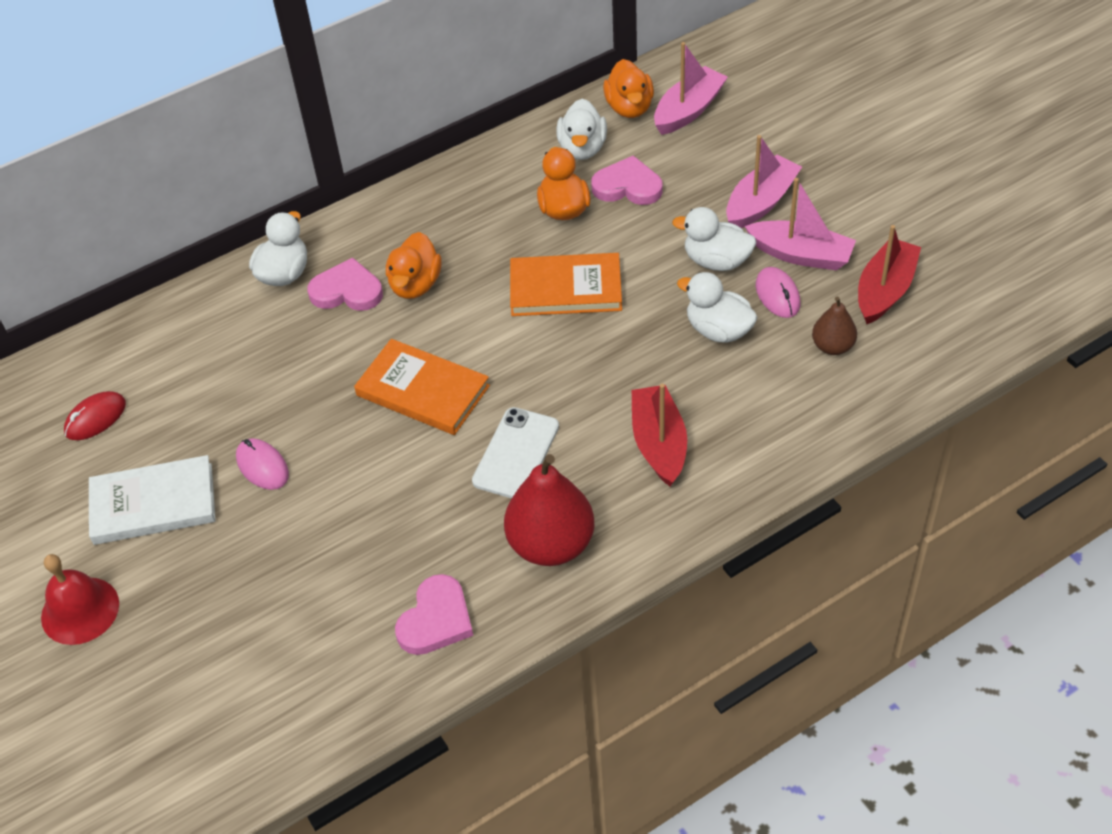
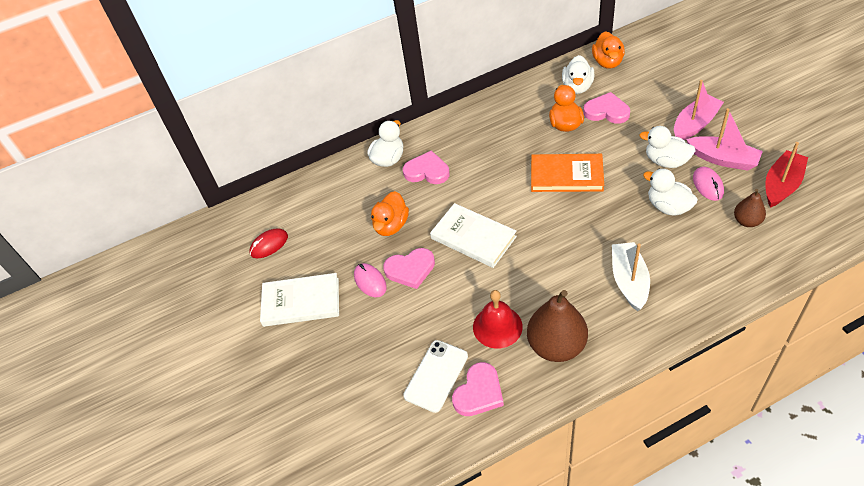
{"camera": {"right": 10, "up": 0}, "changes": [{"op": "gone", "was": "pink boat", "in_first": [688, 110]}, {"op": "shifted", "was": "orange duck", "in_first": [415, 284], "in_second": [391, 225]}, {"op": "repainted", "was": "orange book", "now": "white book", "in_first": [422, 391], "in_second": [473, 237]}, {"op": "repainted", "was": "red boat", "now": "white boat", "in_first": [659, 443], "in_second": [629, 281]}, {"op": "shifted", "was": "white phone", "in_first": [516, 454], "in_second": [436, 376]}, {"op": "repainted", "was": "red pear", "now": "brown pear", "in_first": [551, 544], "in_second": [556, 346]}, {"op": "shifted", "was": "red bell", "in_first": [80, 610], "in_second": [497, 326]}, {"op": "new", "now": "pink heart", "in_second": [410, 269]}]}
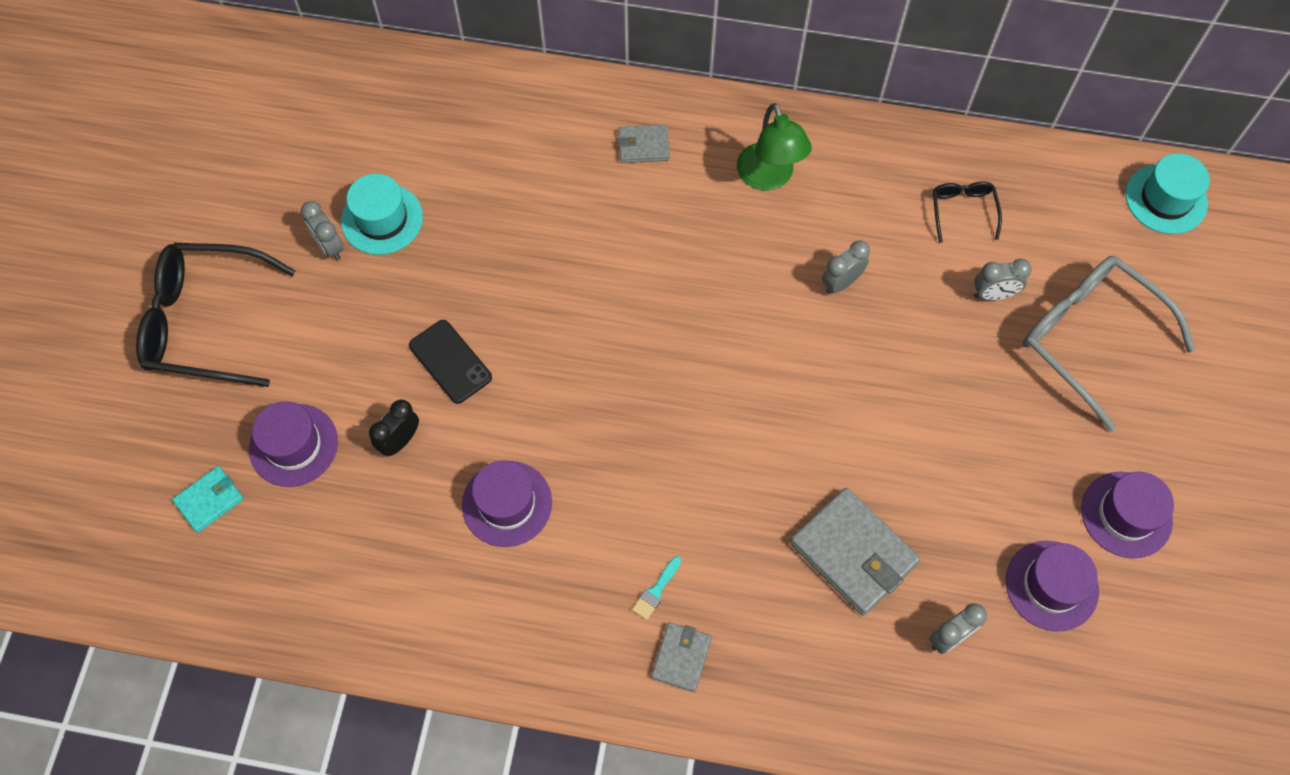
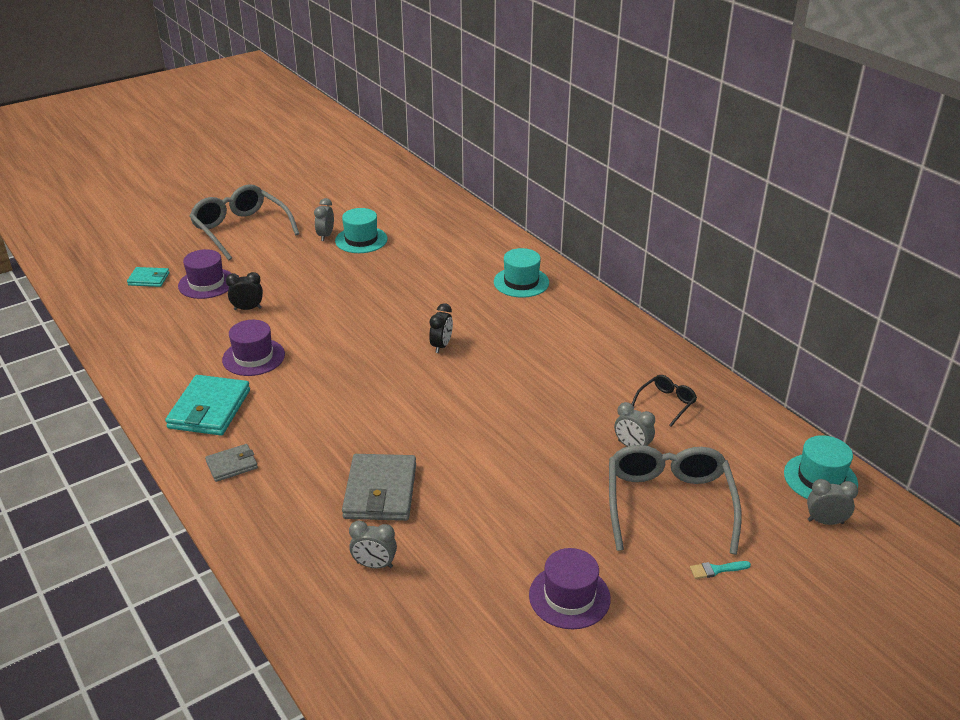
{"camera": {"right": 45, "up": -30}, "changes": [{"op": "gone", "was": "green lamp", "in_first": [769, 177]}, {"op": "swapped", "was": "grey wallet", "now": "turquoise hat", "in_first": [643, 146], "in_second": [521, 282]}, {"op": "shifted", "was": "grey clock", "in_first": [841, 282], "in_second": [825, 521]}, {"op": "repainted", "was": "black glasses", "now": "grey glasses", "in_first": [206, 322], "in_second": [241, 229]}, {"op": "gone", "was": "black phone", "in_first": [450, 361]}, {"op": "gone", "was": "purple hat", "in_first": [1051, 585]}, {"op": "shifted", "was": "turquoise brush", "in_first": [656, 591], "in_second": [716, 570]}, {"op": "new", "now": "black clock", "in_second": [441, 346]}, {"op": "new", "now": "turquoise wallet", "in_second": [209, 409]}]}
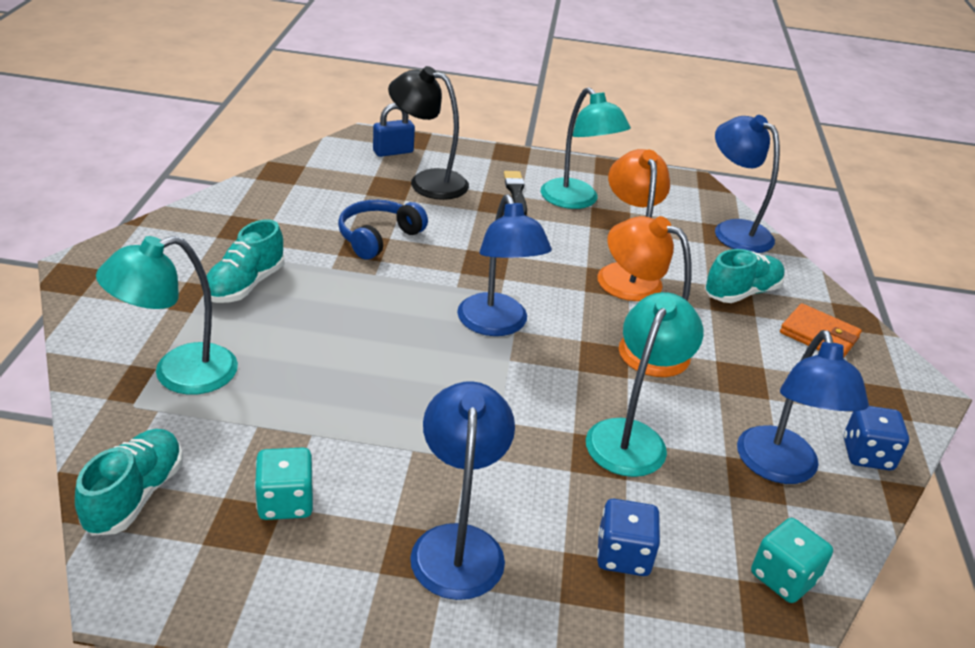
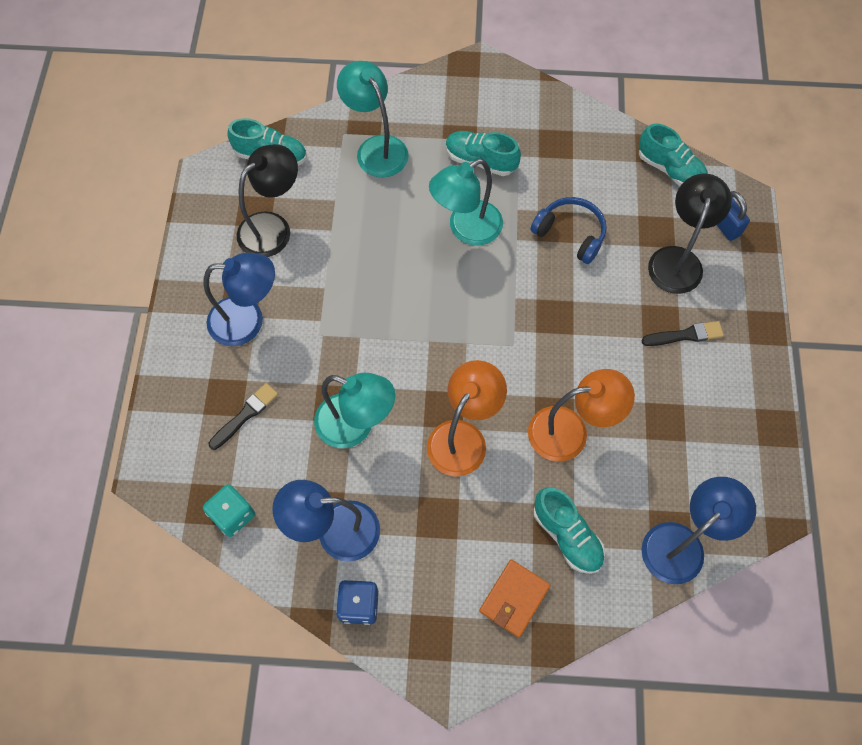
{"camera": {"right": 90, "up": 30}, "changes": [{"op": "shifted", "was": "turquoise lamp", "in_first": [576, 201], "in_second": [466, 229]}, {"op": "gone", "was": "blue lamp", "in_first": [497, 325]}, {"op": "swapped", "was": "turquoise dice", "now": "black lamp", "in_first": [285, 502], "in_second": [273, 227]}, {"op": "swapped", "was": "blue dice", "now": "black brush", "in_first": [623, 555], "in_second": [245, 415]}, {"op": "new", "now": "turquoise shoe", "in_second": [670, 169]}]}
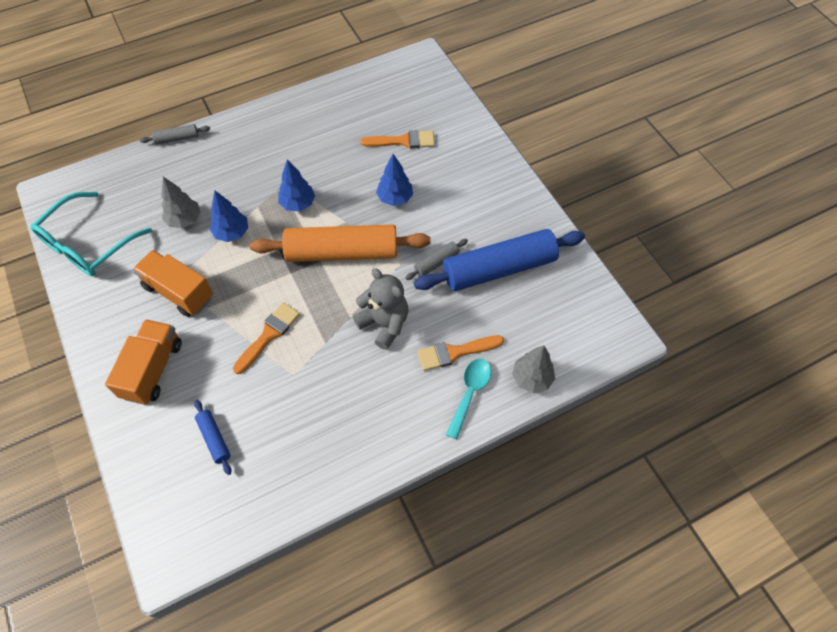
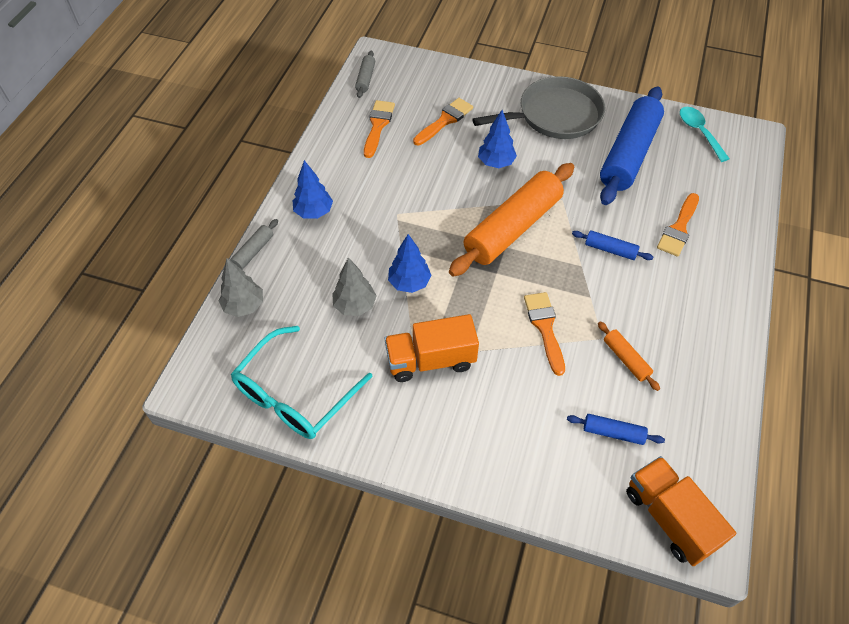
{"camera": {"right": -45, "up": -5}, "changes": [{"op": "shifted", "was": "blue tree", "in_first": [298, 204], "in_second": [314, 212]}, {"op": "rotated", "was": "turquoise glasses", "in_first": [88, 244], "in_second": [295, 395], "clockwise": 45}, {"op": "shifted", "was": "grey rolling pin", "in_first": [436, 263], "in_second": [365, 78]}, {"op": "swapped", "was": "grey teddy bear", "now": "blue rolling pin", "in_first": [384, 324], "in_second": [610, 250]}, {"op": "shifted", "was": "orange truck", "in_first": [153, 369], "in_second": [669, 518]}, {"op": "shifted", "was": "grey tree", "in_first": [531, 378], "in_second": [244, 306]}, {"op": "shifted", "was": "turquoise spoon", "in_first": [470, 393], "in_second": [699, 132]}, {"op": "new", "now": "grey pan", "in_second": [555, 115]}, {"op": "new", "now": "orange brush", "in_second": [378, 126]}, {"op": "new", "now": "orange rolling pin", "in_second": [626, 359]}]}
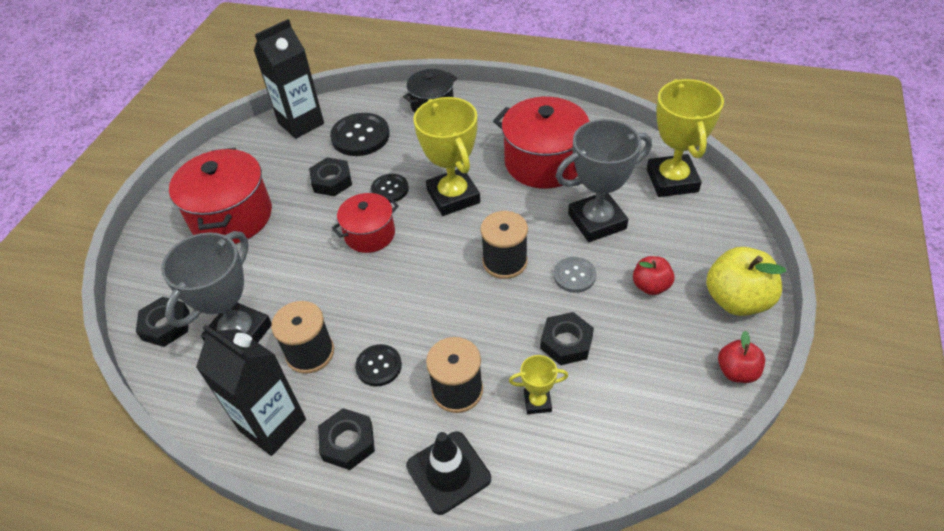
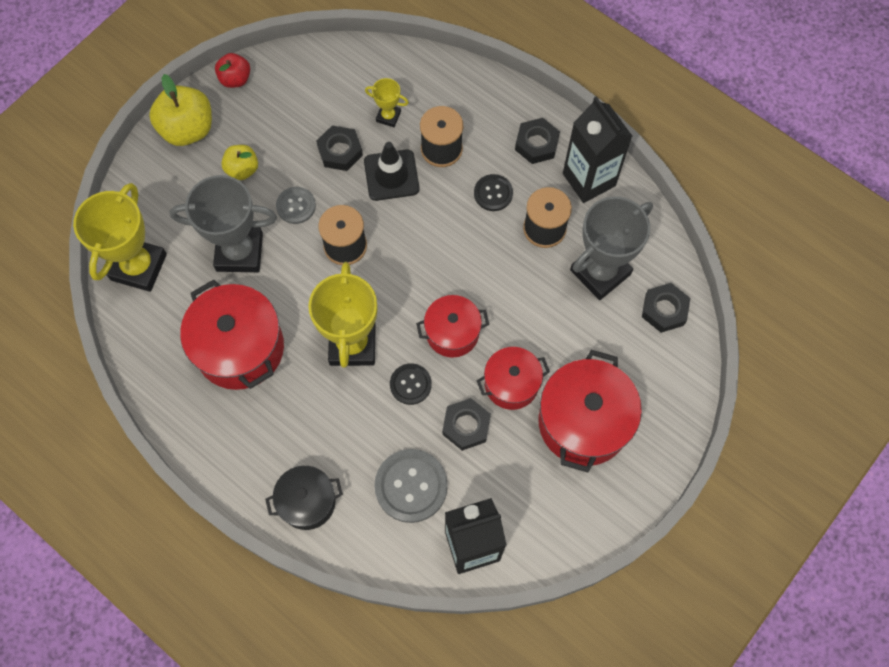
{"camera": {"right": -160, "up": 20}, "changes": [{"op": "repainted", "was": "black button", "now": "grey button", "in_first": [360, 136], "in_second": [411, 486]}, {"op": "repainted", "was": "red apple", "now": "yellow apple", "in_first": [650, 286], "in_second": [242, 169]}, {"op": "shifted", "was": "black traffic cone", "in_first": [448, 472], "in_second": [391, 175]}, {"op": "new", "now": "red pot", "in_second": [511, 384]}]}
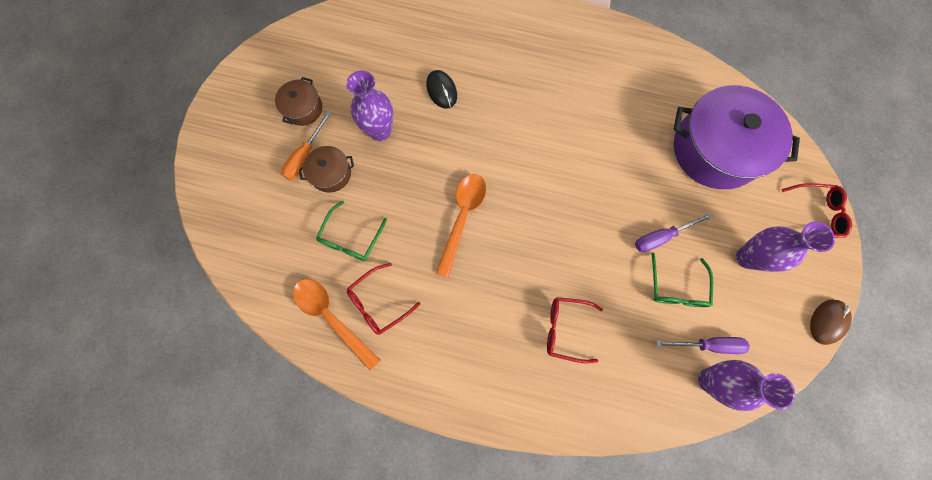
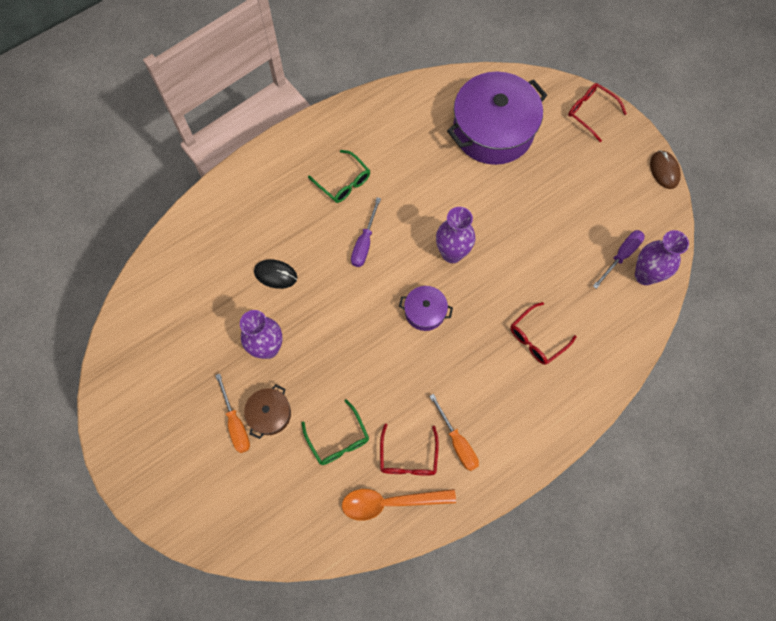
{"camera": {"right": -50, "up": -5}, "changes": [{"op": "gone", "was": "brown pot", "in_first": [303, 108]}, {"op": "gone", "was": "orange spoon", "in_first": [462, 218]}, {"op": "rotated", "was": "red glasses", "in_first": [815, 214], "in_second": [590, 112], "clockwise": -90}, {"op": "shifted", "was": "purple screwdriver", "in_first": [661, 237], "in_second": [364, 243]}, {"op": "shifted", "was": "purple vase", "in_first": [747, 258], "in_second": [452, 253]}, {"op": "shifted", "was": "green glasses", "in_first": [676, 288], "in_second": [344, 182]}, {"op": "new", "now": "purple pot", "in_second": [425, 312]}, {"op": "new", "now": "orange screwdriver", "in_second": [457, 442]}]}
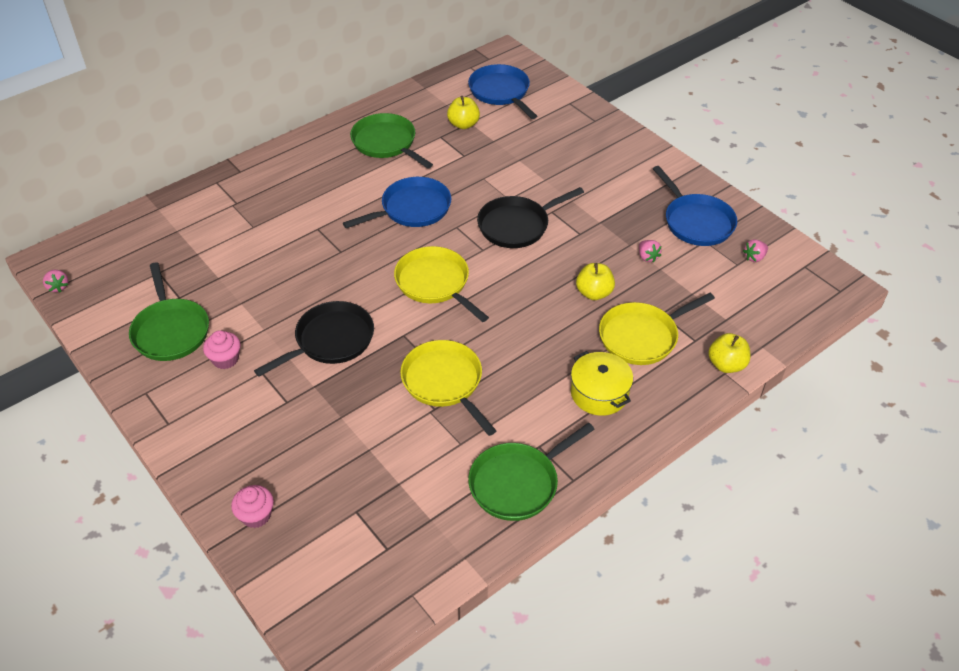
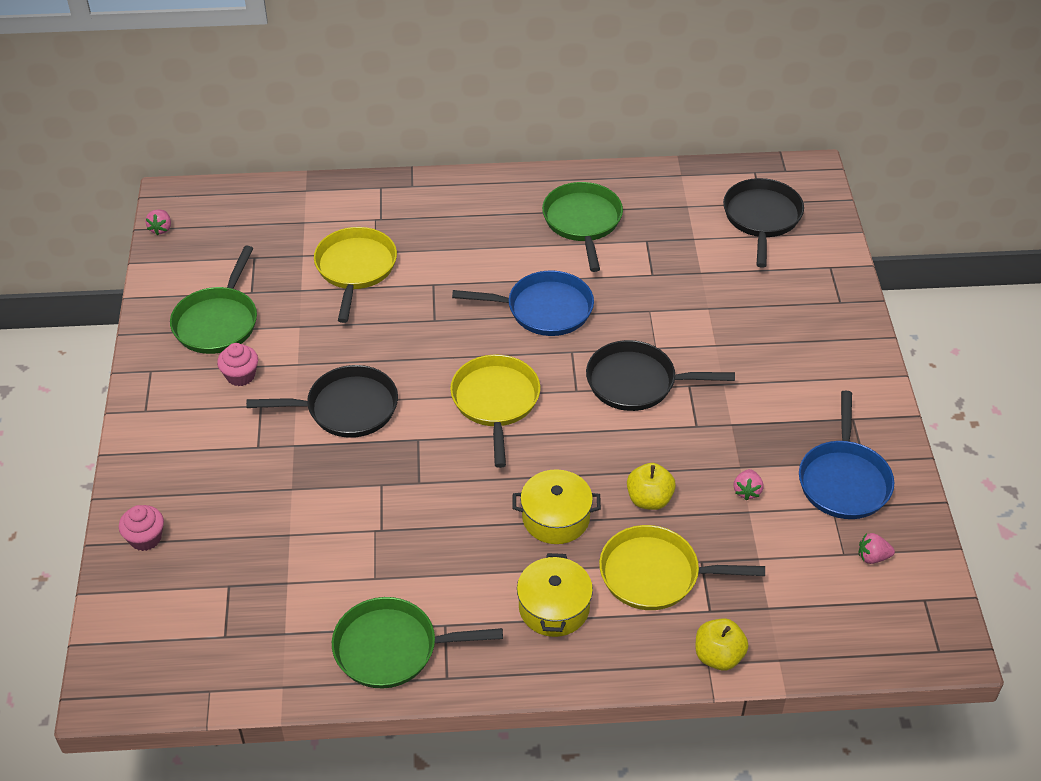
{"camera": {"right": 35, "up": 0}, "changes": [{"op": "repainted", "was": "blue pan", "now": "black pan", "in_first": [501, 92], "in_second": [762, 218]}, {"op": "gone", "was": "yellow apple", "in_first": [463, 124]}, {"op": "shifted", "was": "yellow pan", "in_first": [444, 383], "in_second": [355, 269]}, {"op": "new", "now": "yellow pot", "in_second": [556, 518]}]}
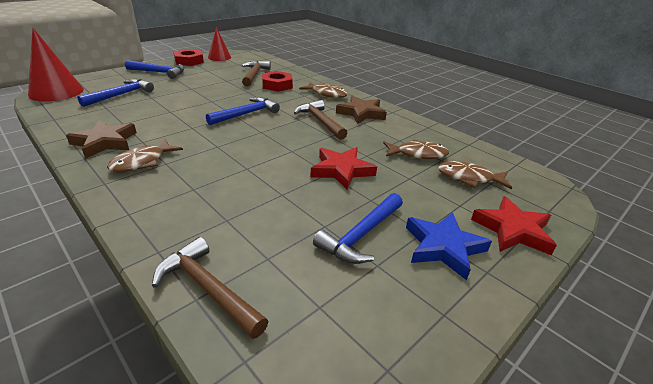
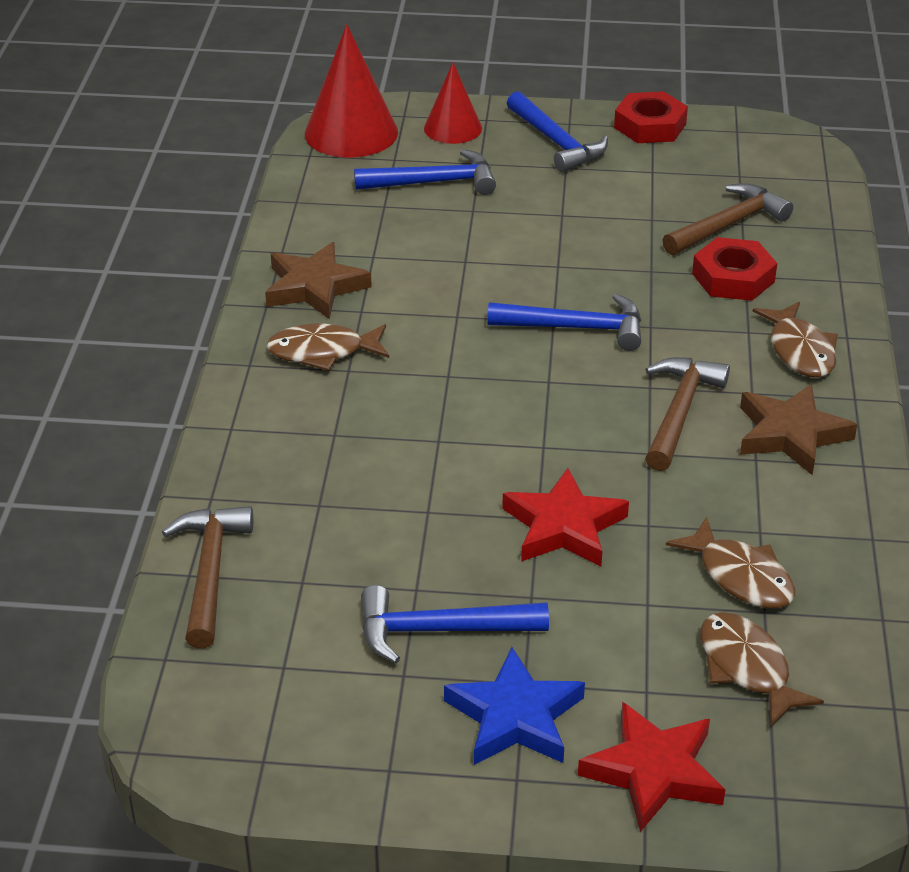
{"camera": {"right": 50, "up": 5}, "changes": [{"op": "shifted", "was": "red cone", "in_first": [219, 57], "in_second": [453, 128]}]}
